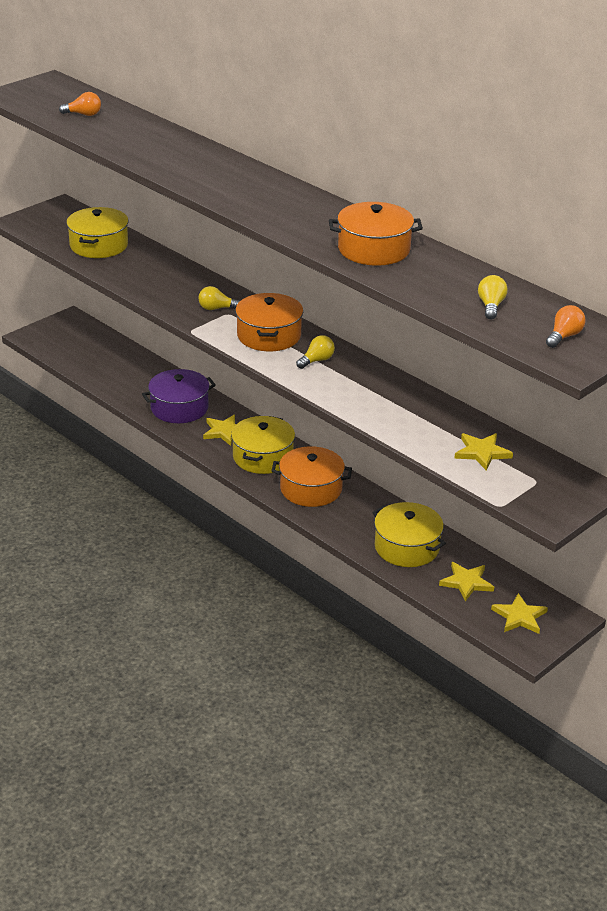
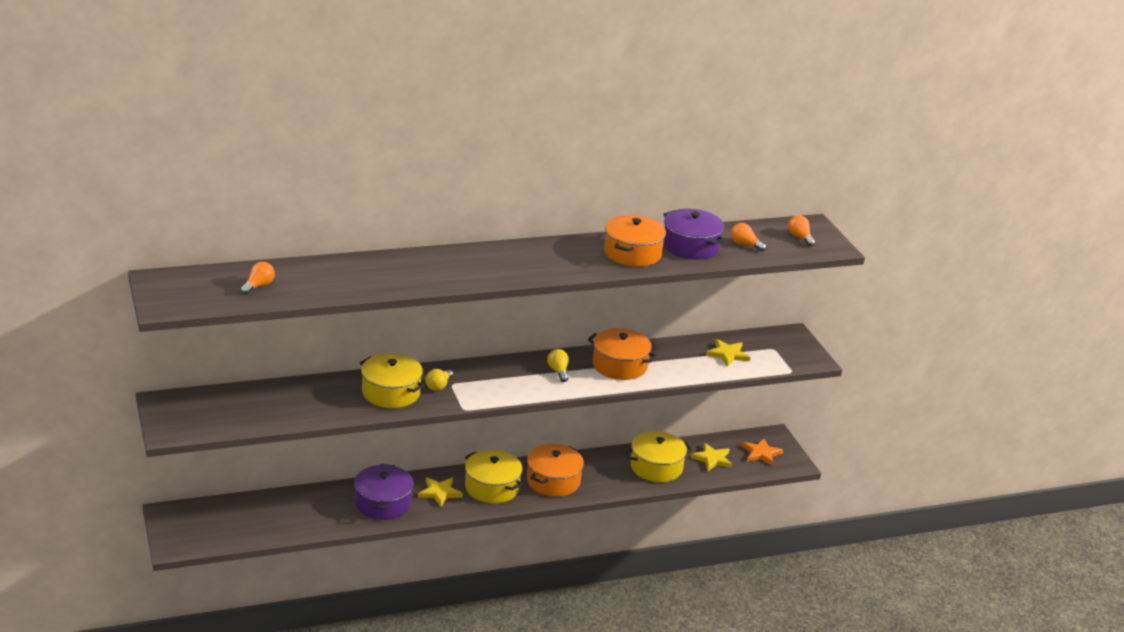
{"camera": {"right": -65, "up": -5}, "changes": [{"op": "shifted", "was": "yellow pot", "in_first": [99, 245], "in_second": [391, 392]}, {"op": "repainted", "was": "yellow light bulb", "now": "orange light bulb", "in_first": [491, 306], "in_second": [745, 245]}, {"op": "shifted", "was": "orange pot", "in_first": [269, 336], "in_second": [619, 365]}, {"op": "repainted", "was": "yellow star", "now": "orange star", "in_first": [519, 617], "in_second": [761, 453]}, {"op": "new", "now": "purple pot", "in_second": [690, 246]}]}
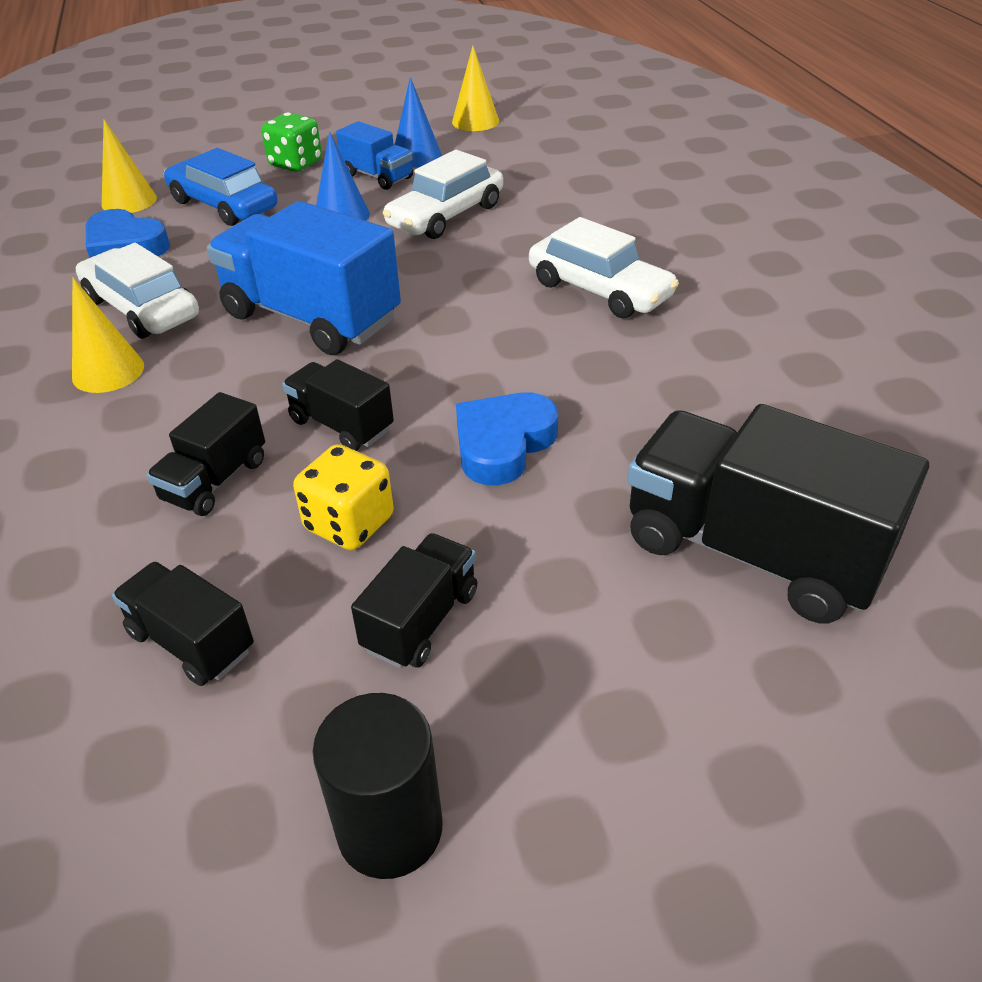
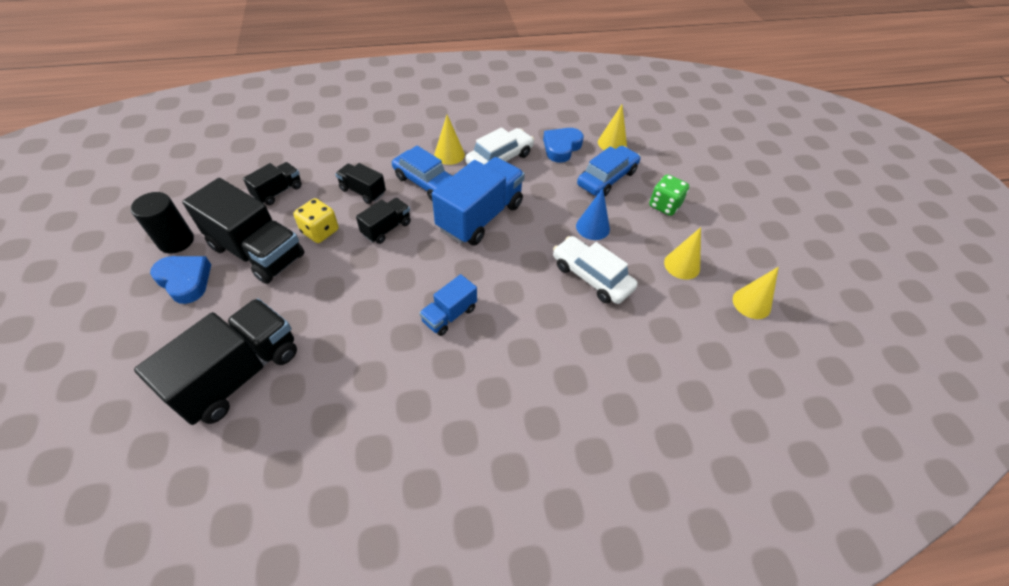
{"camera": {"right": 90, "up": 10}, "changes": [{"op": "repainted", "was": "blue cone", "now": "yellow cone", "in_first": [416, 156], "in_second": [682, 265]}, {"op": "shifted", "was": "blue truck", "in_first": [377, 176], "in_second": [449, 315]}, {"op": "gone", "was": "white car", "in_first": [599, 290]}, {"op": "shifted", "was": "blue heart", "in_first": [503, 444], "in_second": [185, 280]}, {"op": "scaled", "was": "black truck", "in_first": [421, 620], "in_second": [257, 252], "ratio": 1.93}, {"op": "new", "now": "blue car", "in_second": [427, 183]}]}
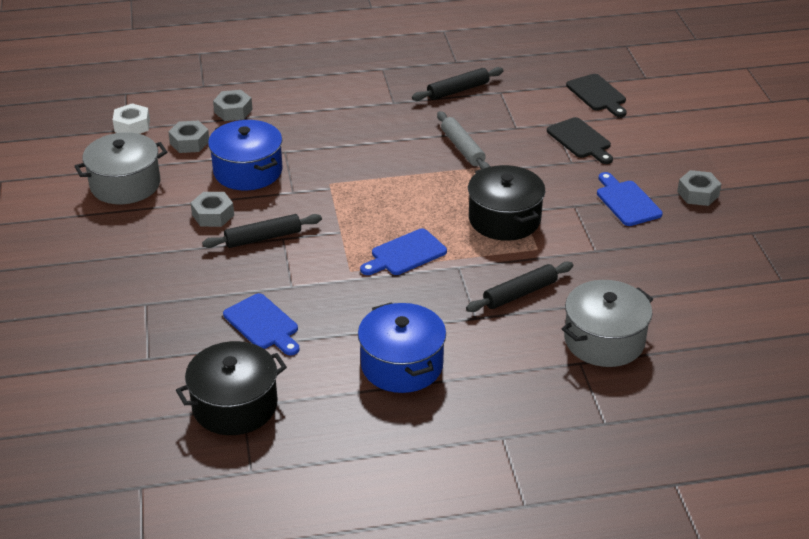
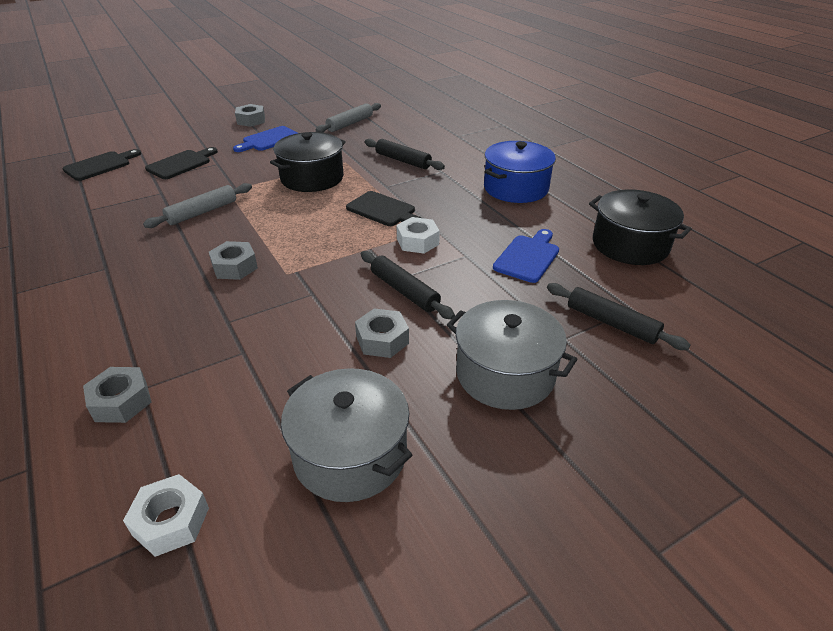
{"camera": {"right": -110, "up": 0}, "changes": [{"op": "shifted", "was": "black rolling pin", "in_first": [458, 90], "in_second": [611, 323]}, {"op": "gone", "was": "blue pot", "in_first": [248, 171]}, {"op": "shifted", "was": "grey nut", "in_first": [189, 142], "in_second": [235, 267]}, {"op": "repainted", "was": "blue cutting board", "now": "black cutting board", "in_first": [405, 254], "in_second": [383, 210]}, {"op": "shifted", "was": "grey pot", "in_first": [604, 340], "in_second": [505, 374]}, {"op": "new", "now": "grey rolling pin", "in_second": [350, 124]}, {"op": "new", "now": "white nut", "in_second": [417, 241]}]}
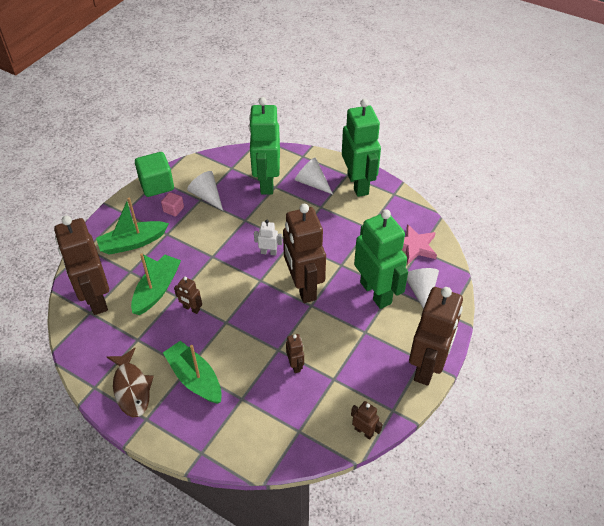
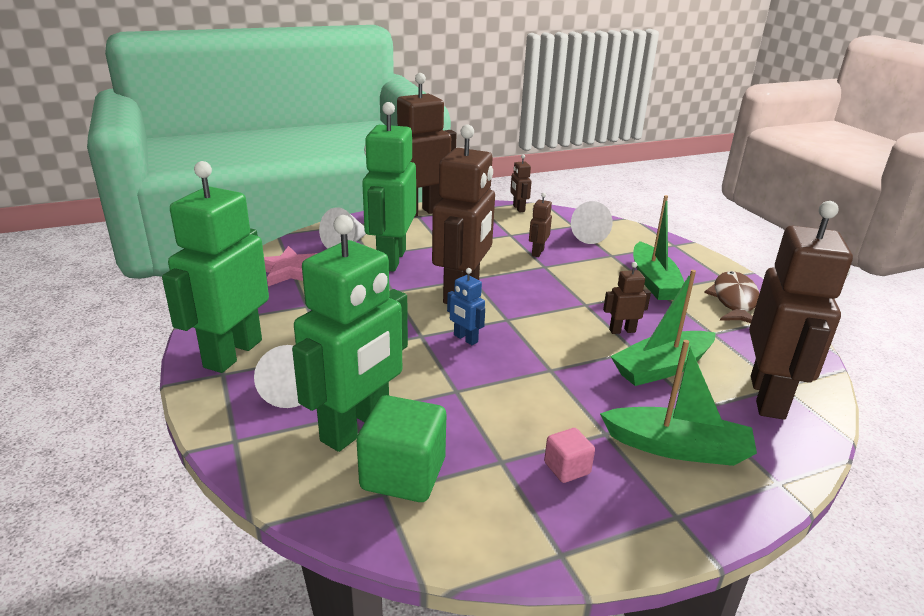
{"camera": {"right": -145, "up": -20}, "changes": [{"op": "shifted", "was": "green cube", "in_first": [157, 185], "in_second": [403, 474]}, {"op": "shifted", "was": "white cone", "in_first": [207, 196], "in_second": [586, 235]}, {"op": "repainted", "was": "white robot", "now": "blue robot", "in_first": [268, 252], "in_second": [465, 339]}, {"op": "rotated", "was": "brown robot", "in_first": [191, 308], "in_second": [622, 330], "clockwise": -75}]}
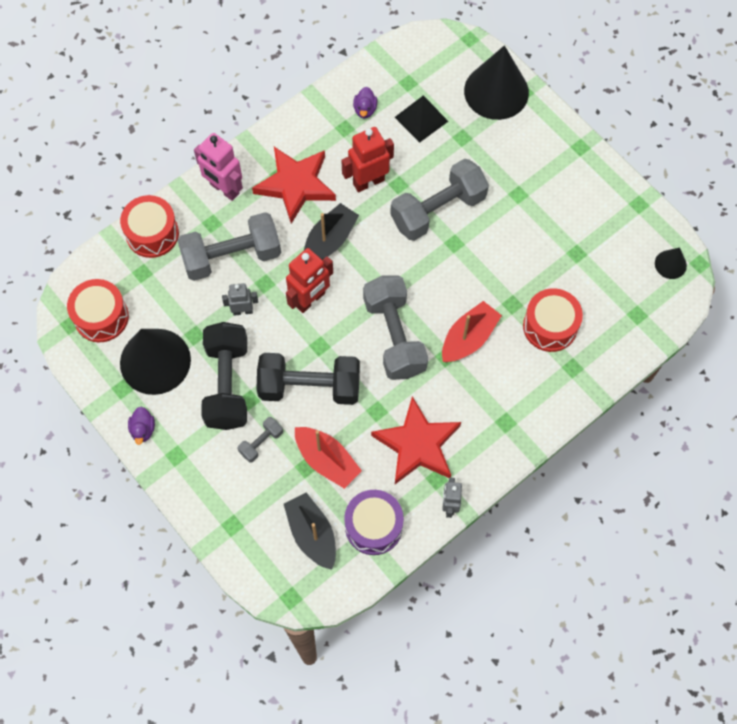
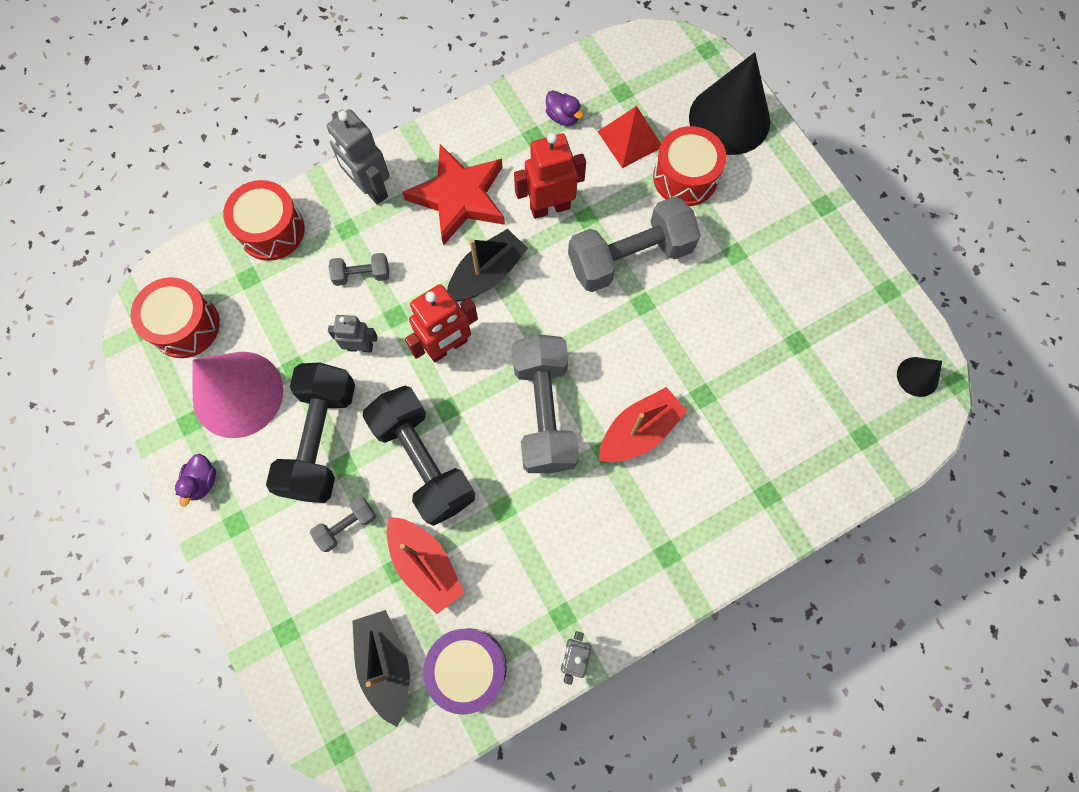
{"camera": {"right": 10, "up": 5}, "changes": [{"op": "rotated", "was": "purple duck", "in_first": [365, 109], "in_second": [563, 117], "clockwise": -60}, {"op": "repainted", "was": "black pyramid", "now": "red pyramid", "in_first": [421, 119], "in_second": [630, 139]}, {"op": "repainted", "was": "pink robot", "now": "grey robot", "in_first": [224, 189], "in_second": [371, 189]}, {"op": "scaled", "was": "grey dumbbell", "in_first": [232, 256], "in_second": [362, 275], "ratio": 0.46}, {"op": "shifted", "was": "red drum", "in_first": [550, 326], "in_second": [685, 177]}, {"op": "repainted", "was": "black cone", "now": "pink cone", "in_first": [155, 361], "in_second": [238, 394]}, {"op": "rotated", "was": "black dumbbell", "in_first": [309, 387], "in_second": [423, 461], "clockwise": 45}, {"op": "gone", "was": "red star", "in_first": [417, 444]}]}
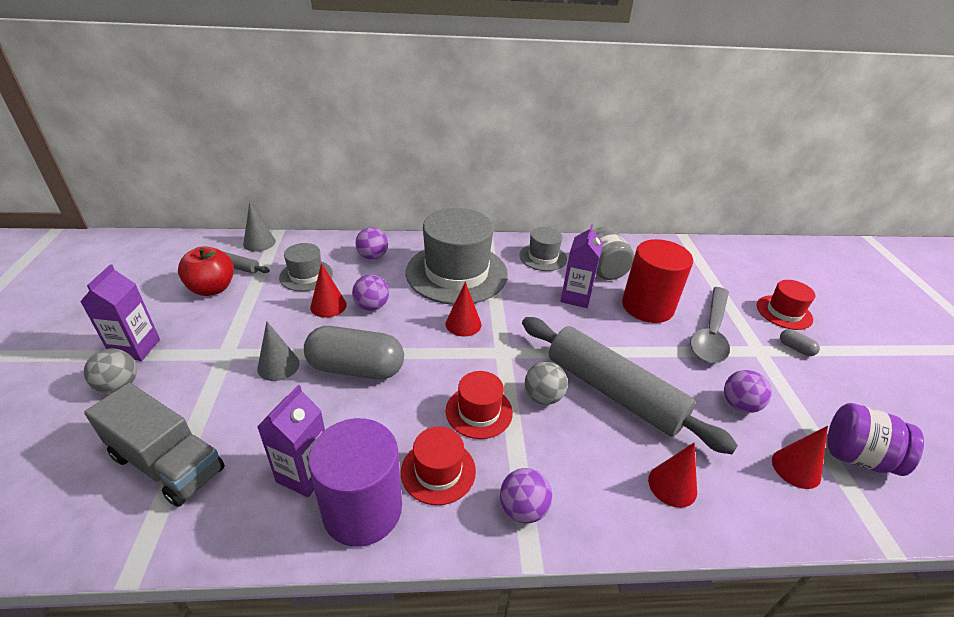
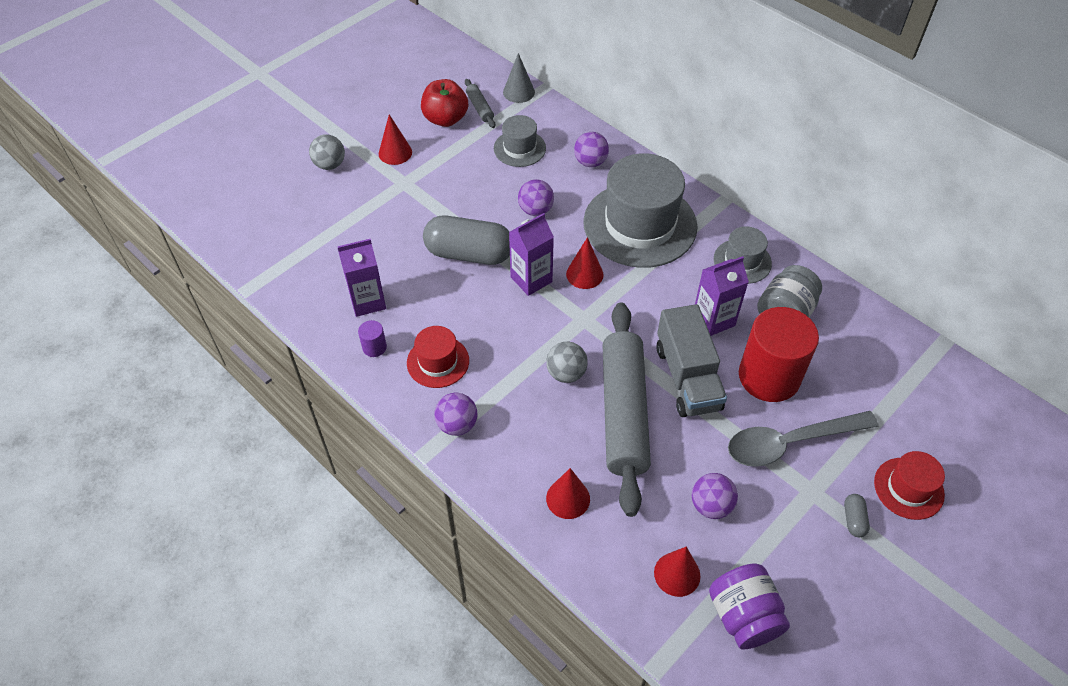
{"camera": {"right": 50, "up": 15}, "changes": [{"op": "shifted", "was": "red cone", "in_first": [328, 306], "in_second": [395, 153]}, {"op": "shifted", "was": "purple carton", "in_first": [136, 348], "in_second": [531, 279]}, {"op": "gone", "was": "grey cone", "in_first": [278, 366]}, {"op": "rotated", "was": "grey capsule", "in_first": [356, 368], "in_second": [469, 254], "clockwise": -45}, {"op": "gone", "was": "red hat", "in_first": [479, 411]}, {"op": "shifted", "was": "grey truck", "in_first": [167, 463], "in_second": [687, 378]}, {"op": "scaled", "was": "purple cylinder", "in_first": [362, 509], "in_second": [374, 347], "ratio": 0.4}]}
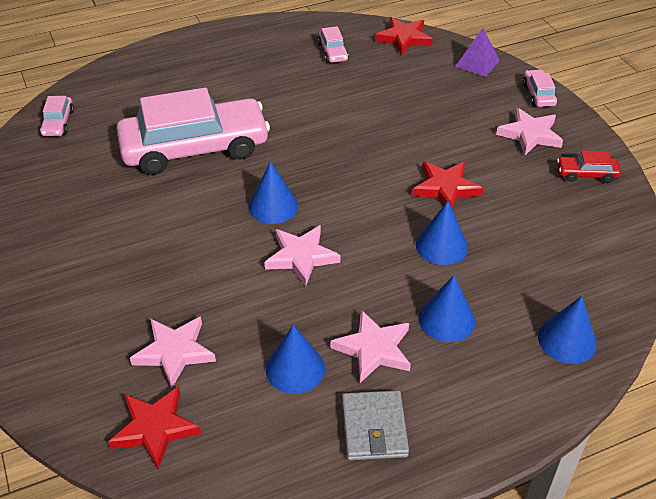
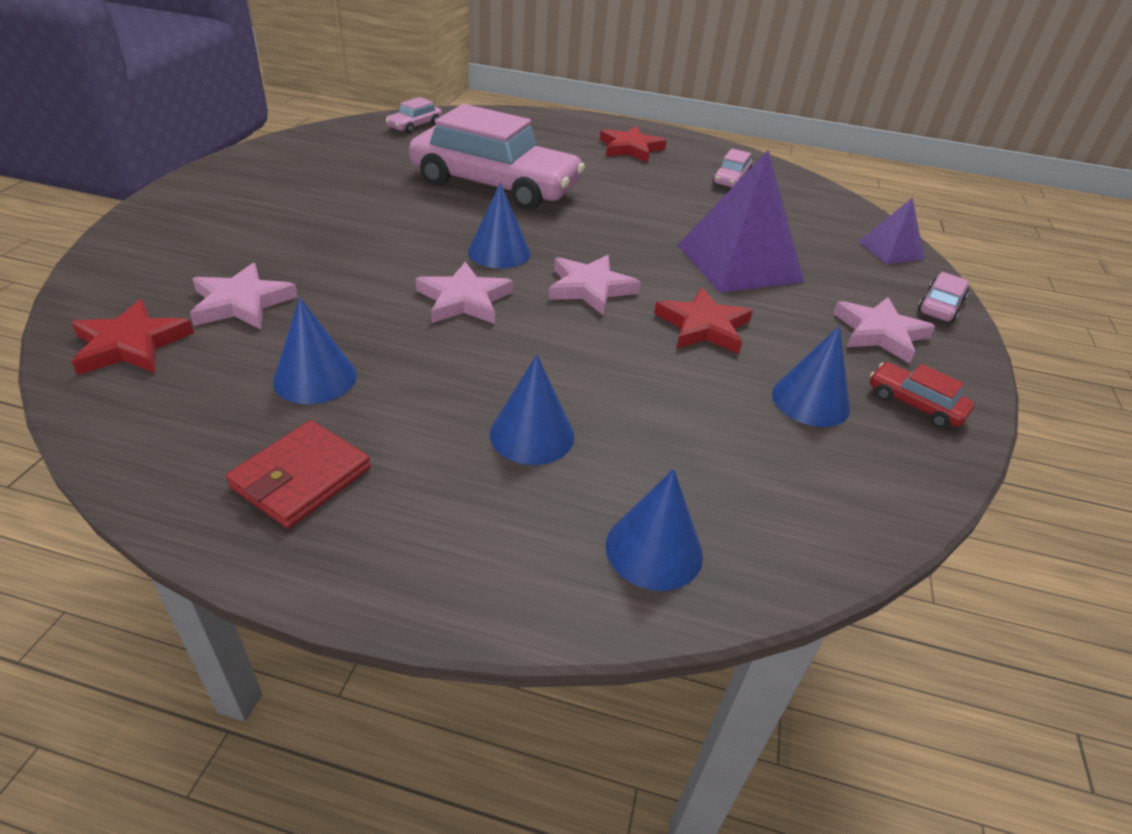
{"camera": {"right": 35, "up": -5}, "changes": [{"op": "shifted", "was": "red star", "in_first": [404, 38], "in_second": [630, 148]}, {"op": "shifted", "was": "blue cone", "in_first": [441, 245], "in_second": [810, 401]}, {"op": "shifted", "was": "pink star", "in_first": [373, 349], "in_second": [590, 288]}, {"op": "repainted", "was": "grey wallet", "now": "red wallet", "in_first": [374, 428], "in_second": [301, 478]}, {"op": "new", "now": "purple pyramid", "in_second": [739, 262]}]}
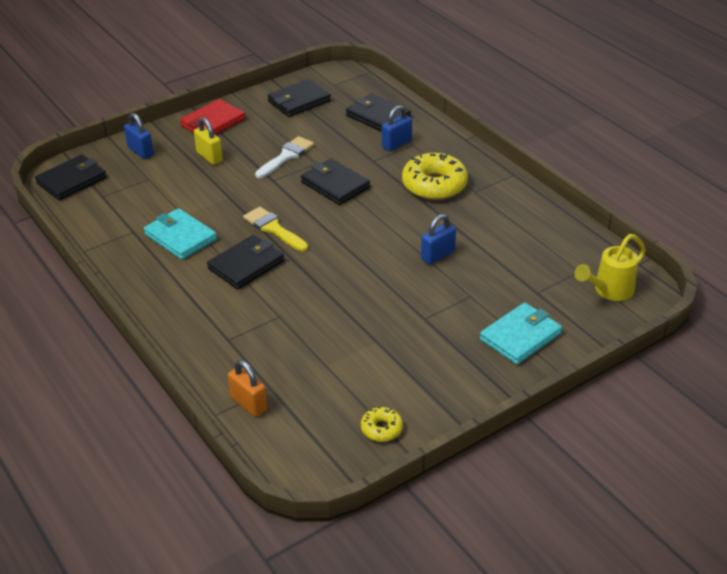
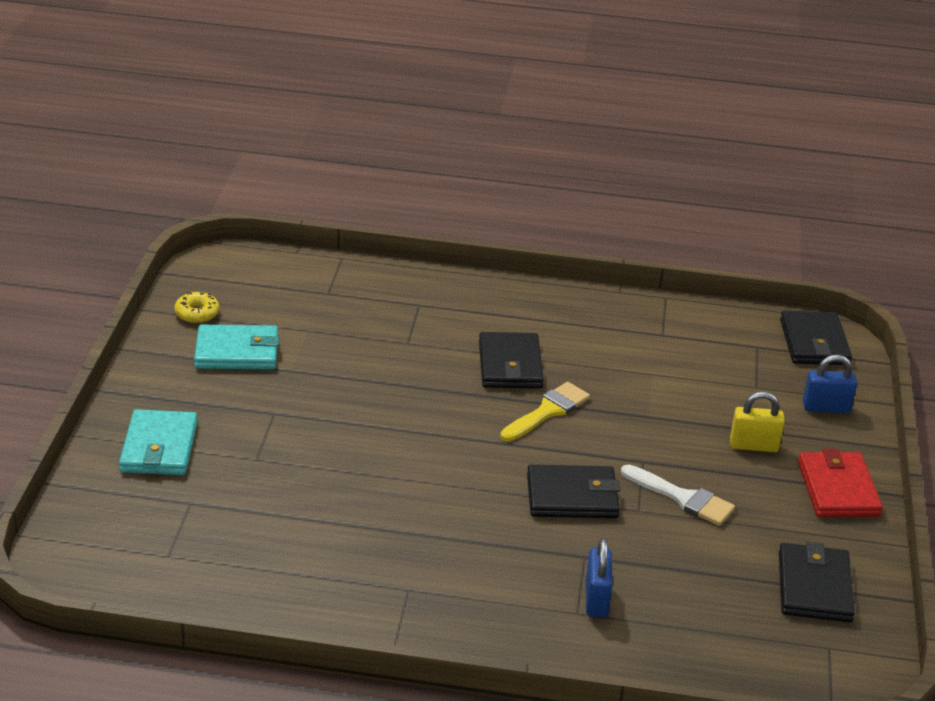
{"camera": {"right": 130, "up": -5}, "changes": [{"op": "gone", "was": "black wallet", "in_first": [378, 116]}, {"op": "rotated", "was": "white brush", "in_first": [286, 156], "in_second": [683, 498], "clockwise": -45}, {"op": "gone", "was": "yellow donut", "in_first": [434, 185]}, {"op": "rotated", "was": "yellow brush", "in_first": [273, 228], "in_second": [548, 411], "clockwise": -45}, {"op": "shifted", "was": "turquoise wallet", "in_first": [180, 237], "in_second": [237, 352]}, {"op": "gone", "was": "blue padlock", "in_first": [438, 255]}, {"op": "gone", "was": "yellow watering can", "in_first": [608, 291]}, {"op": "gone", "was": "orange padlock", "in_first": [249, 404]}]}
